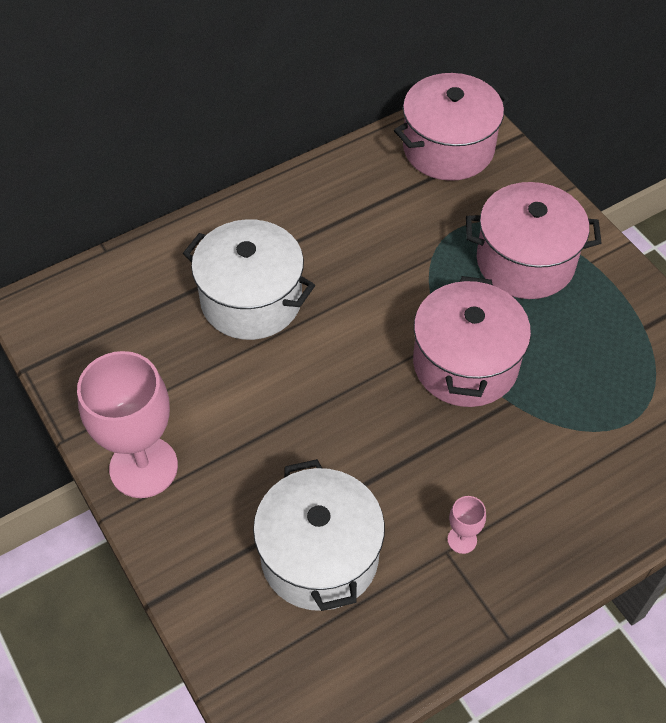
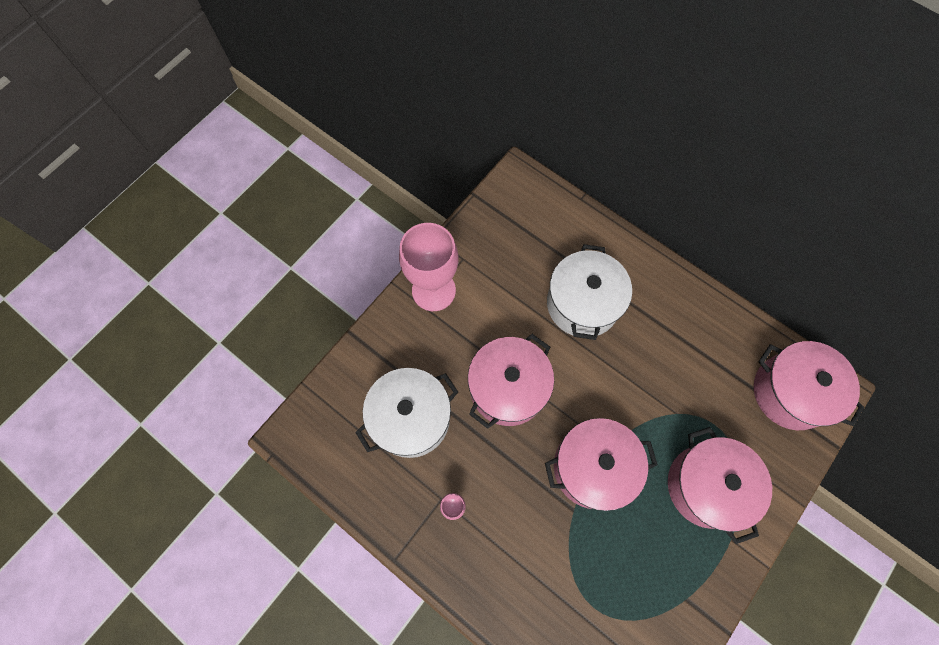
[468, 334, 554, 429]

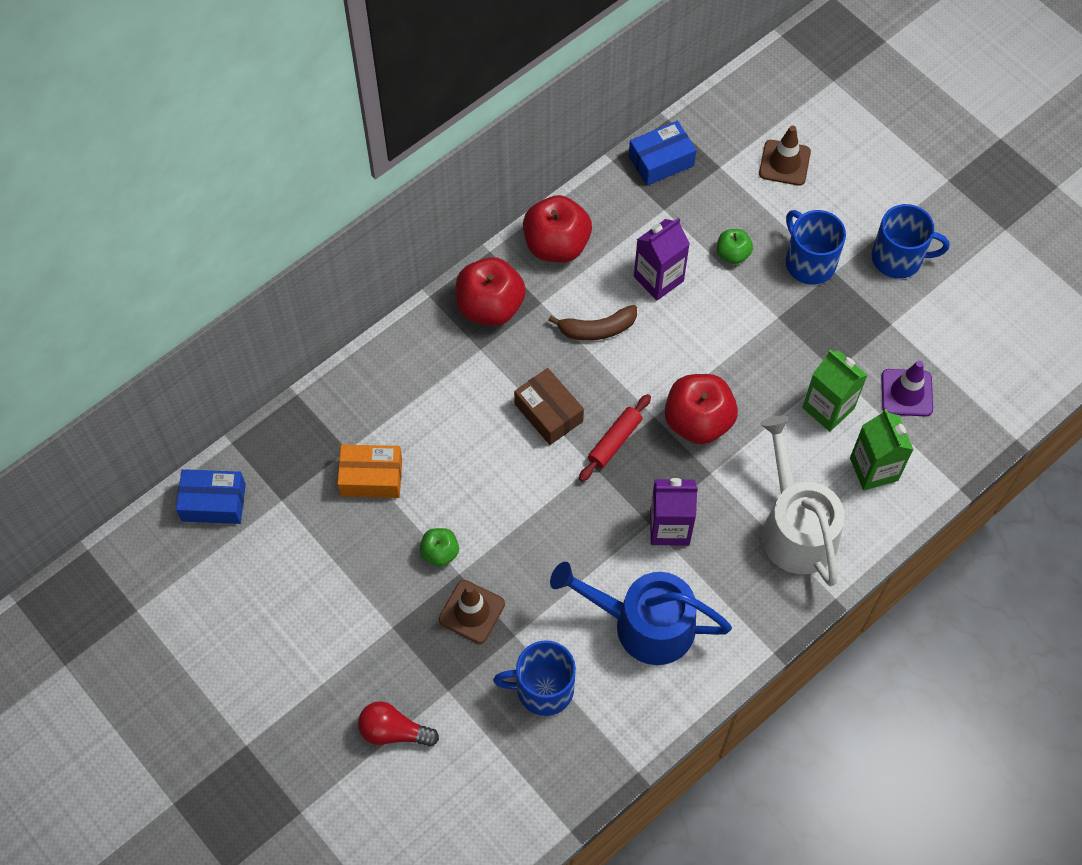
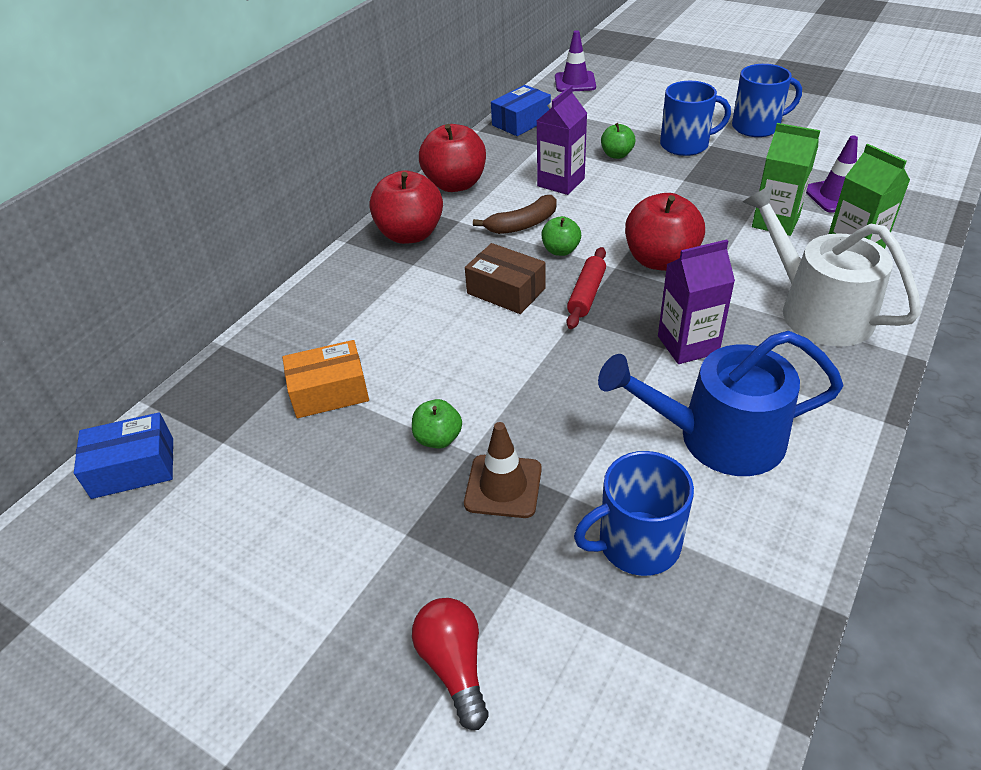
[759, 125, 811, 186] (first image)
[541, 216, 581, 256]
[555, 30, 596, 92]
[412, 598, 489, 730]
[660, 81, 731, 156]

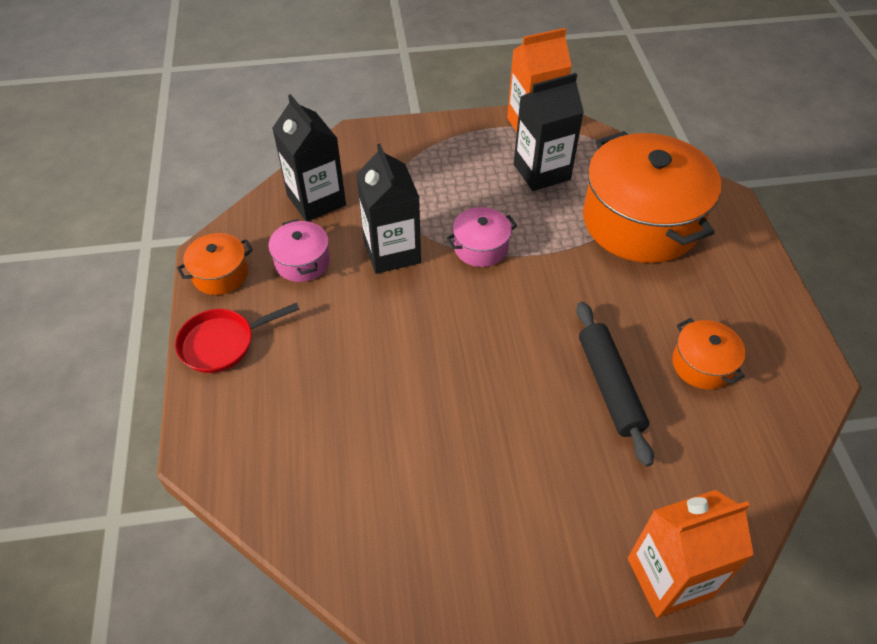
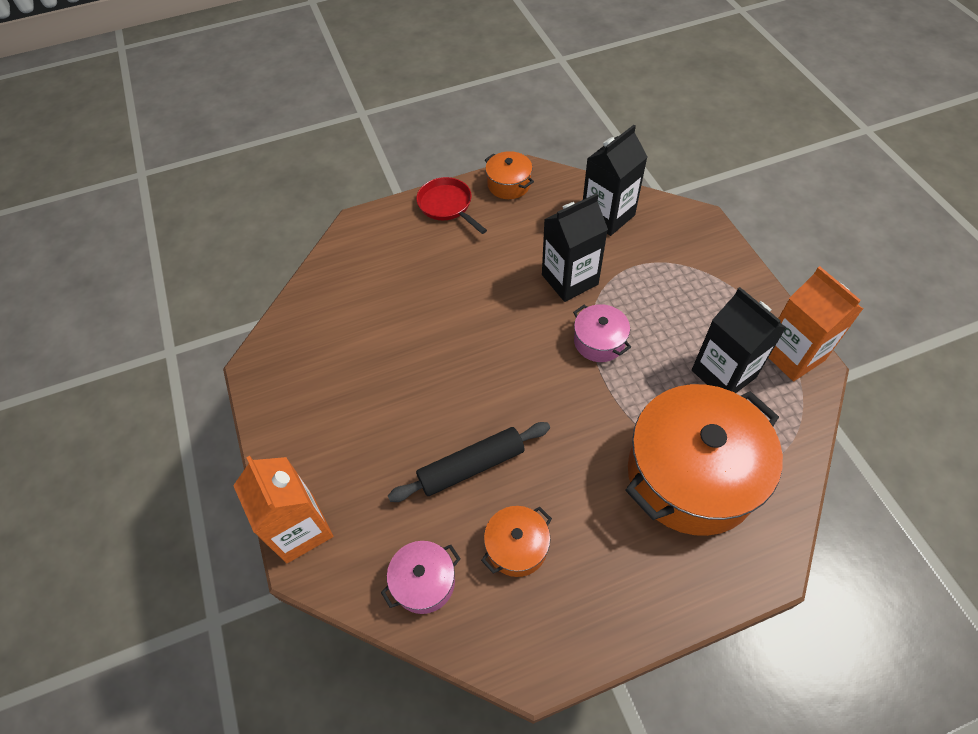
[381, 541, 461, 614]

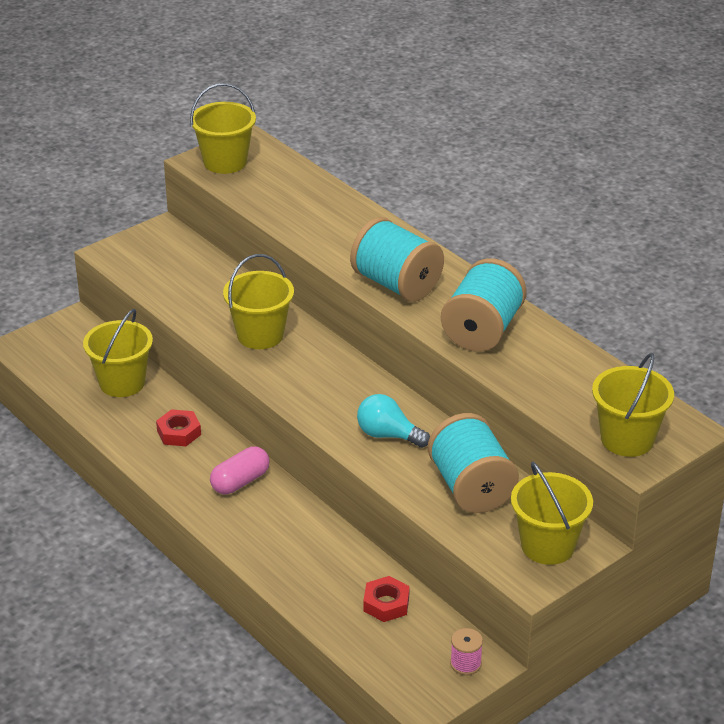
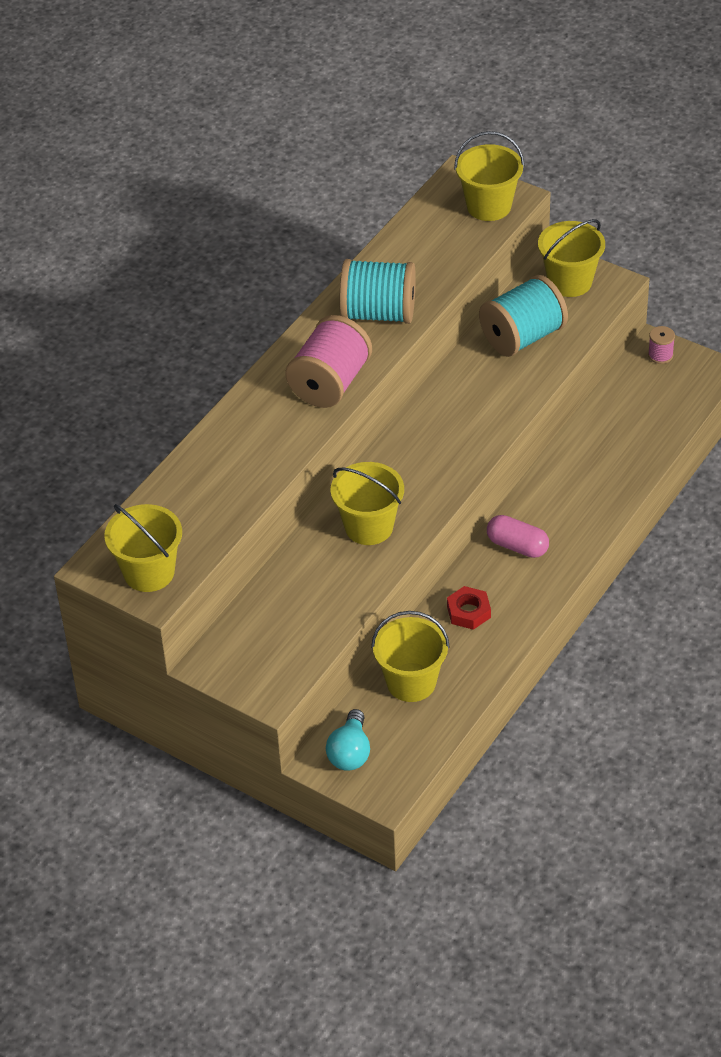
[363, 576, 410, 622] (first image)
[326, 709, 370, 771]
[285, 315, 372, 408]

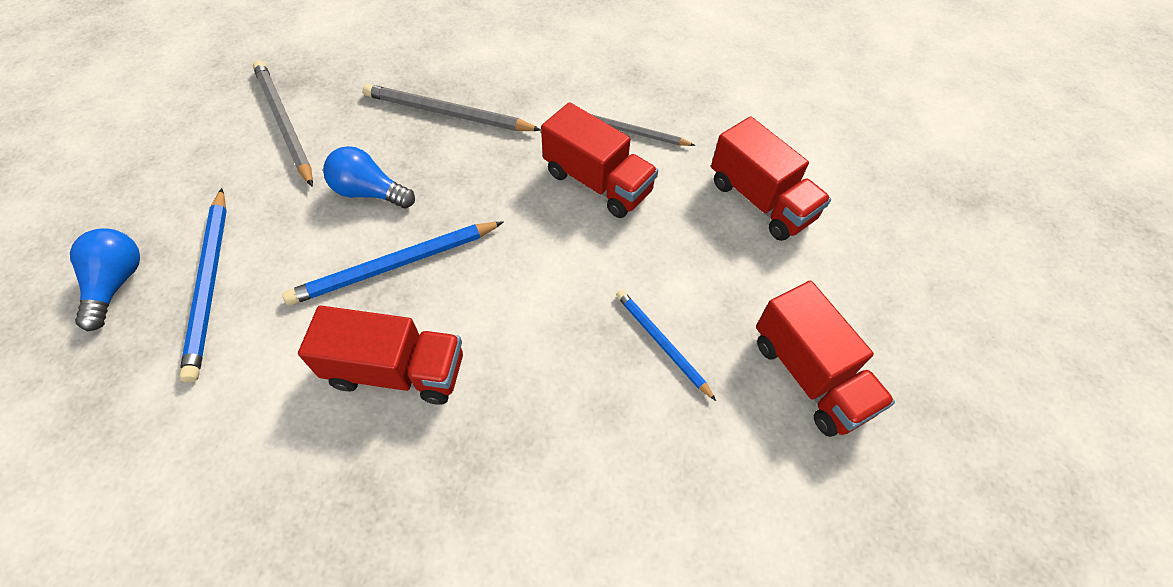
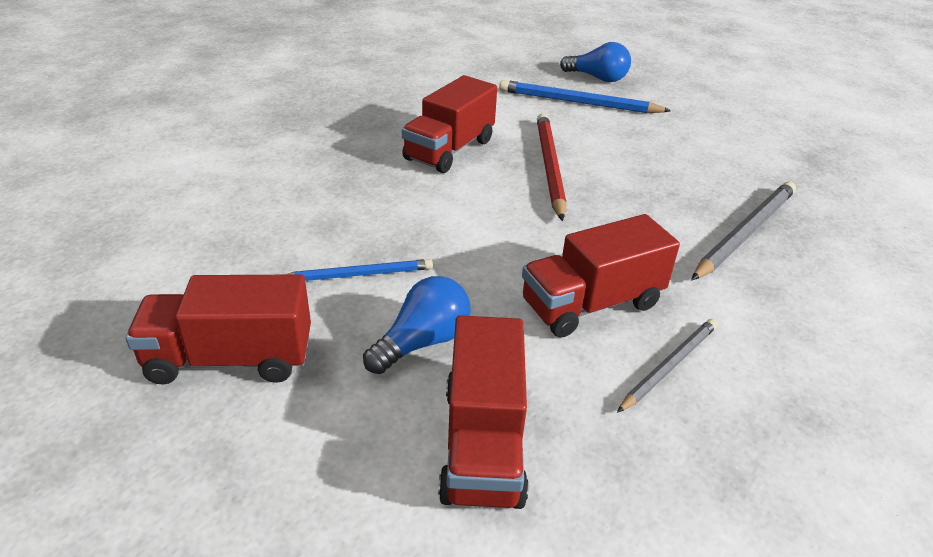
[253, 61, 313, 187] (first image)
[363, 276, 471, 374]
[537, 114, 566, 221]
[438, 315, 528, 509]

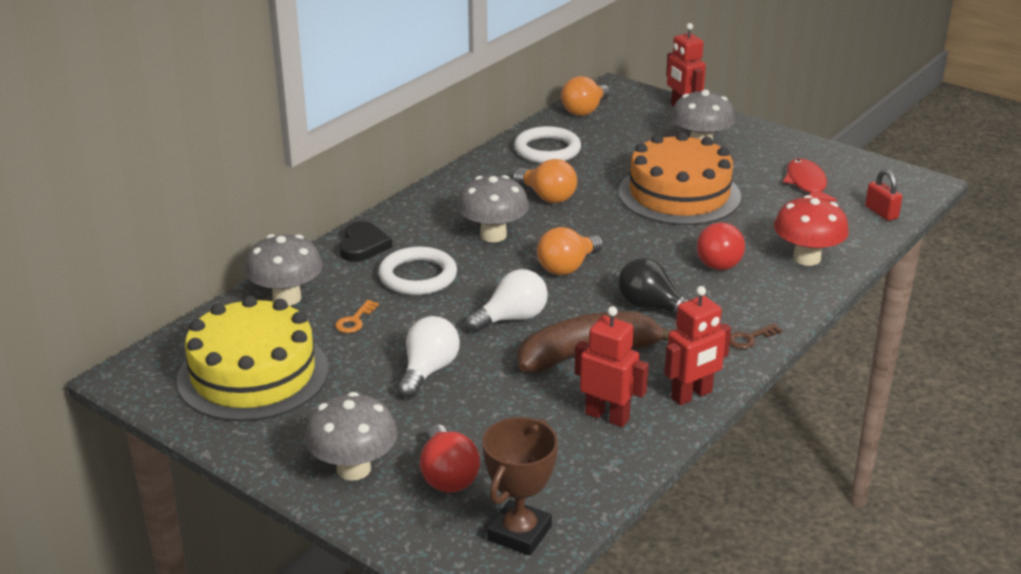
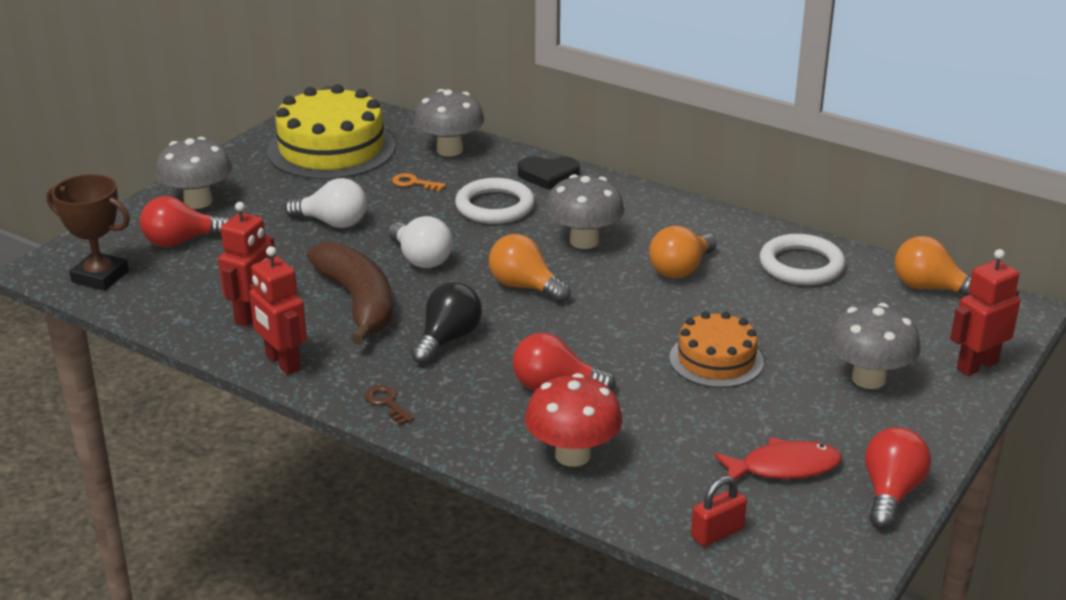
[865, 427, 931, 529]
[669, 311, 764, 388]

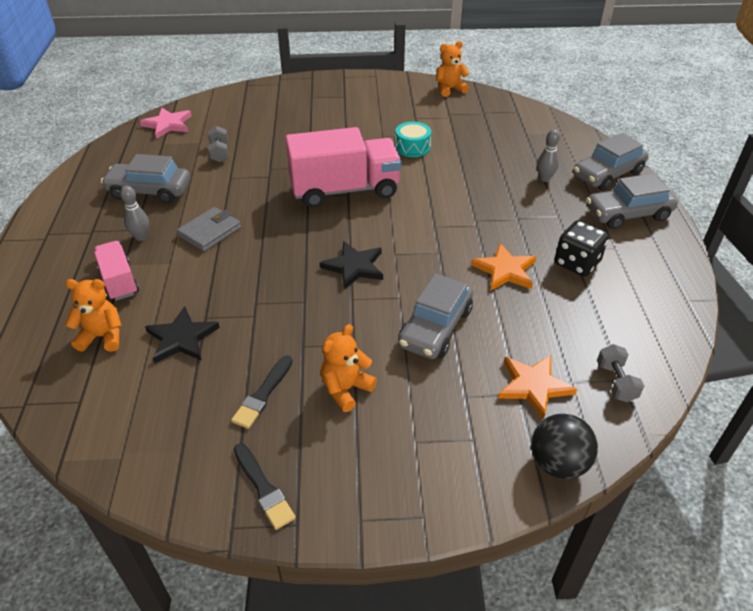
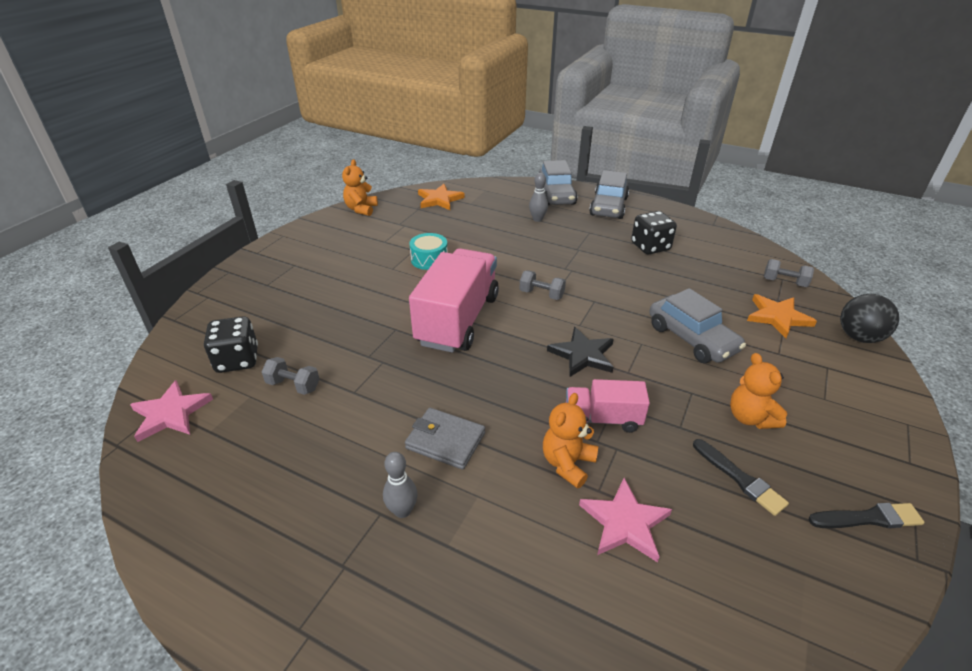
[101, 154, 190, 203] (first image)
[204, 316, 258, 373]
[519, 270, 566, 300]
[543, 393, 598, 489]
[566, 379, 650, 433]
[418, 184, 465, 210]
[579, 478, 672, 562]
[405, 408, 485, 470]

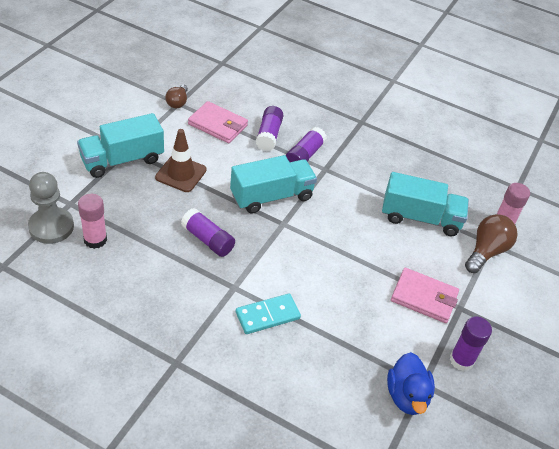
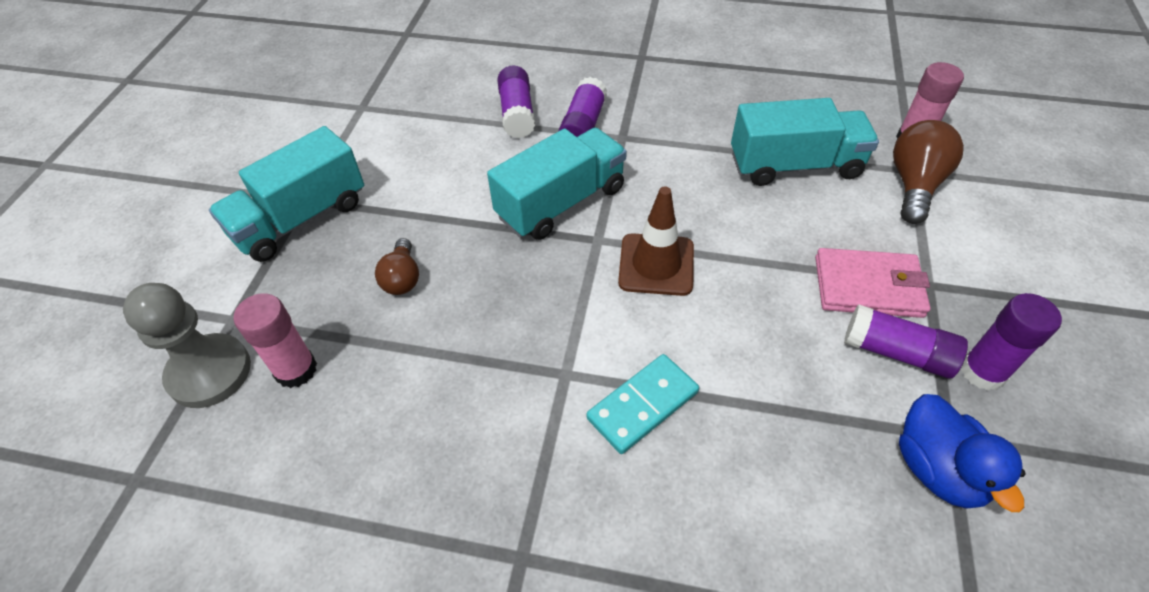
[188, 101, 248, 143] (first image)
[618, 186, 694, 296]
[375, 238, 419, 295]
[844, 304, 968, 378]

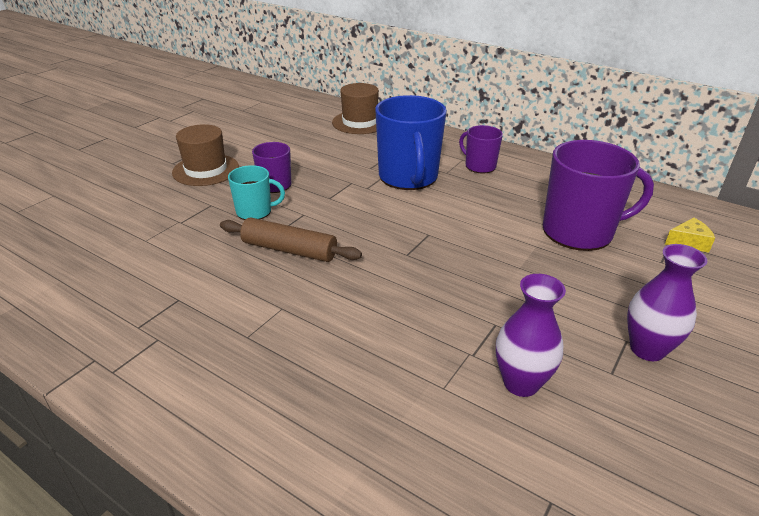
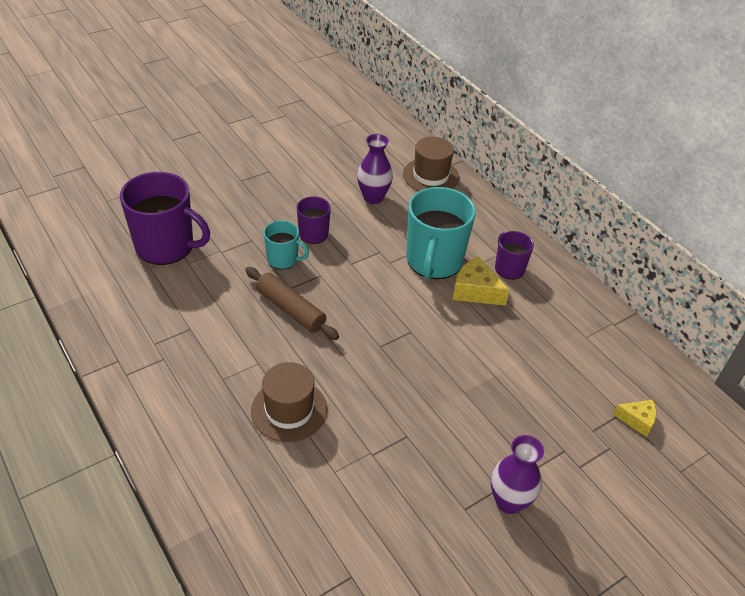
[452, 256, 509, 306]
[251, 362, 327, 442]
[357, 134, 393, 204]
[120, 172, 210, 265]
[406, 187, 476, 279]

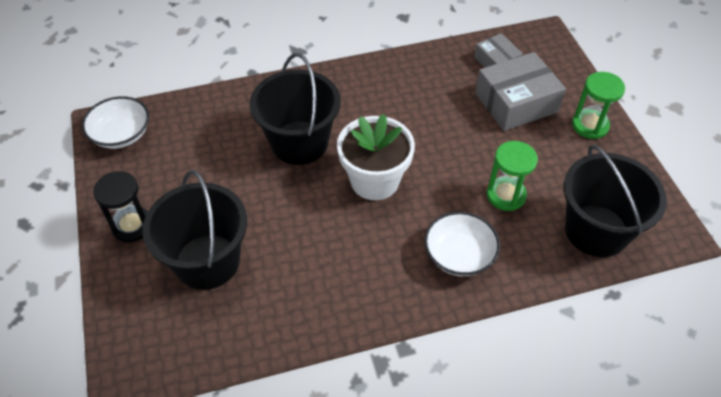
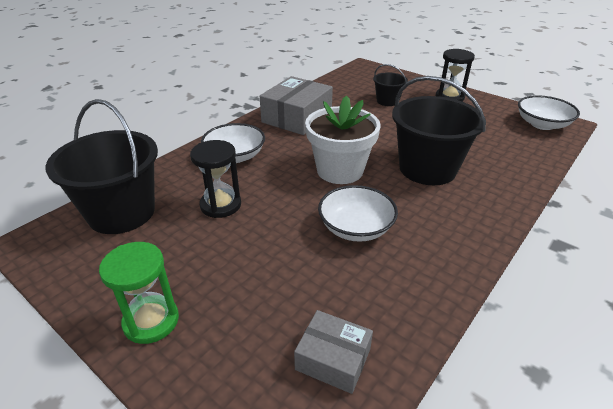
[318, 185, 398, 242]
[260, 76, 333, 135]
[190, 140, 241, 218]
[373, 64, 408, 106]

